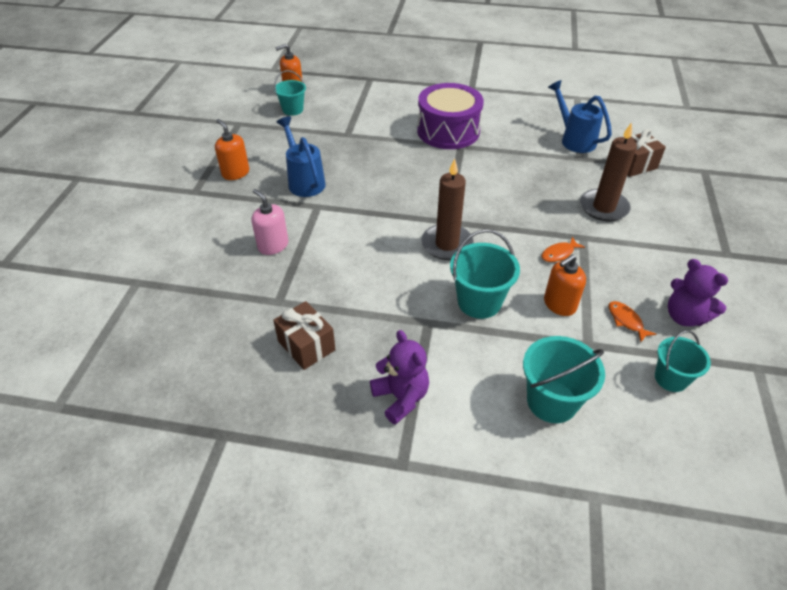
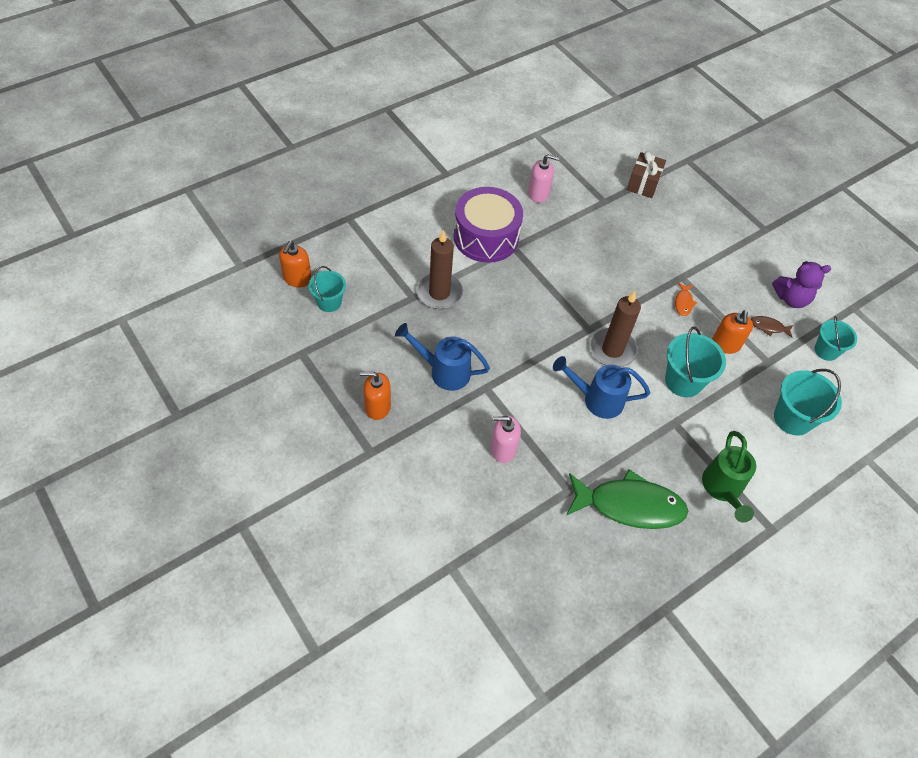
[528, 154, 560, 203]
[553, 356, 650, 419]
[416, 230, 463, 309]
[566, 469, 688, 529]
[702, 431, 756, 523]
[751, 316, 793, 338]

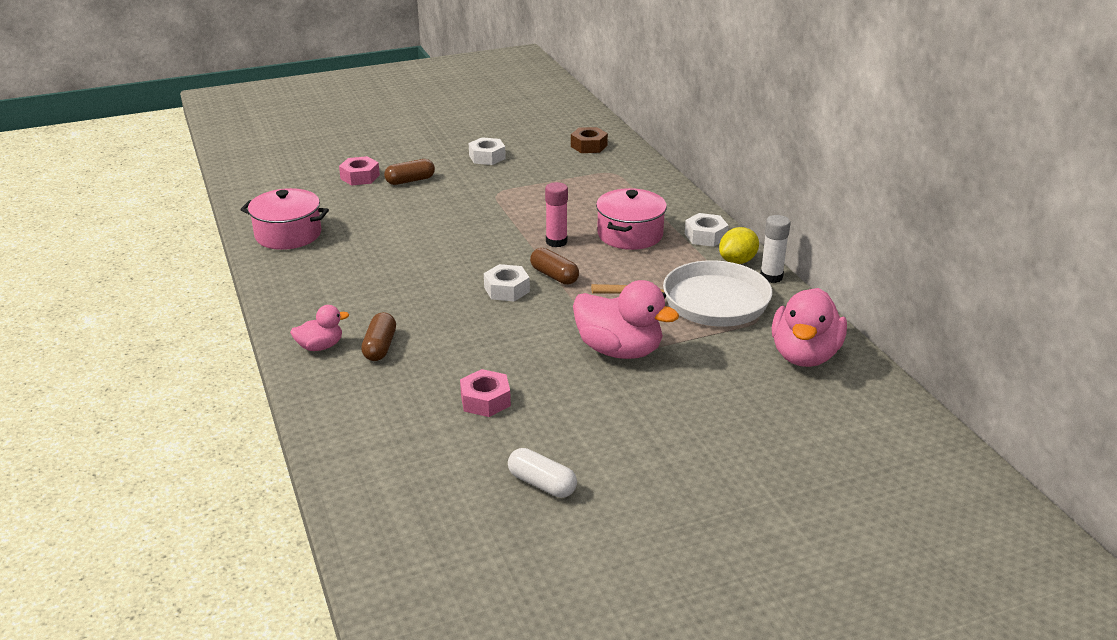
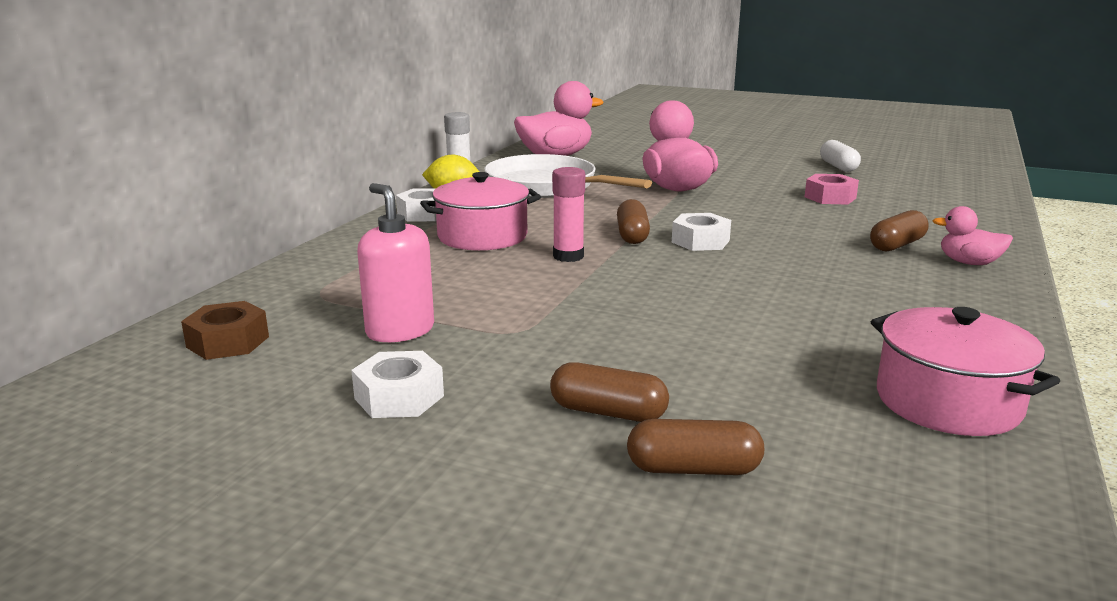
[357, 183, 434, 342]
[627, 419, 764, 475]

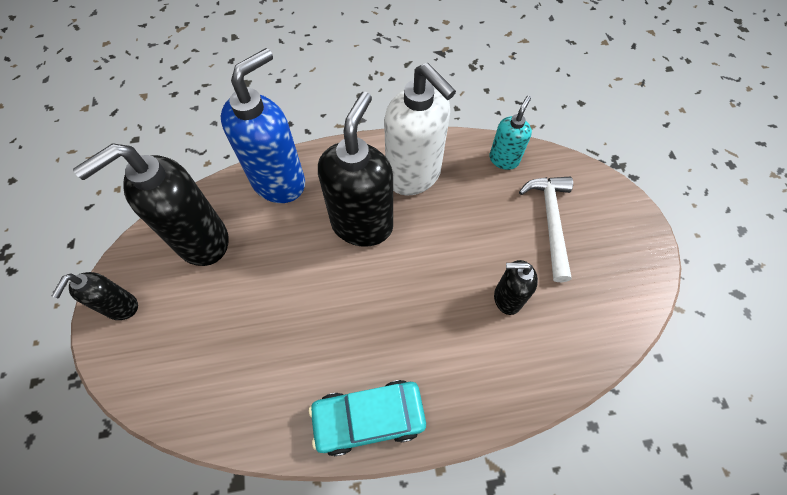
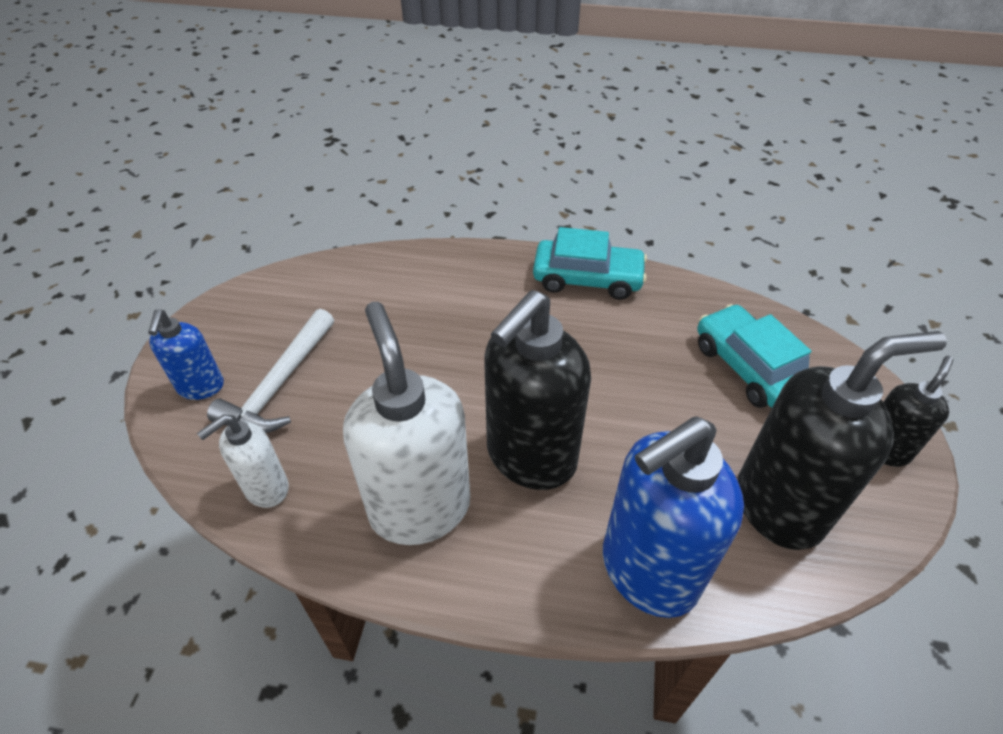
[494, 260, 538, 315] (first image)
[148, 309, 224, 400]
[697, 304, 811, 408]
[197, 414, 289, 508]

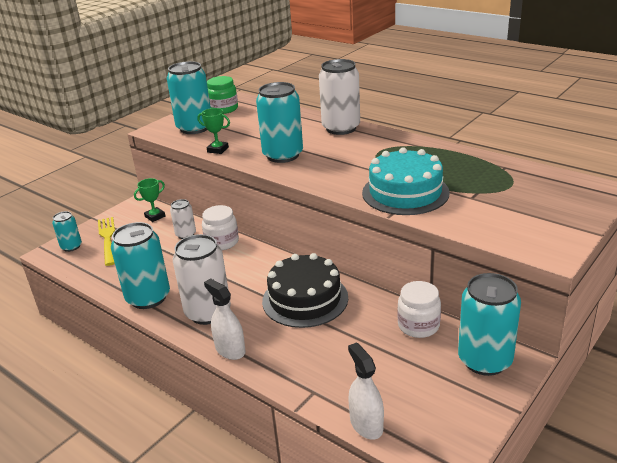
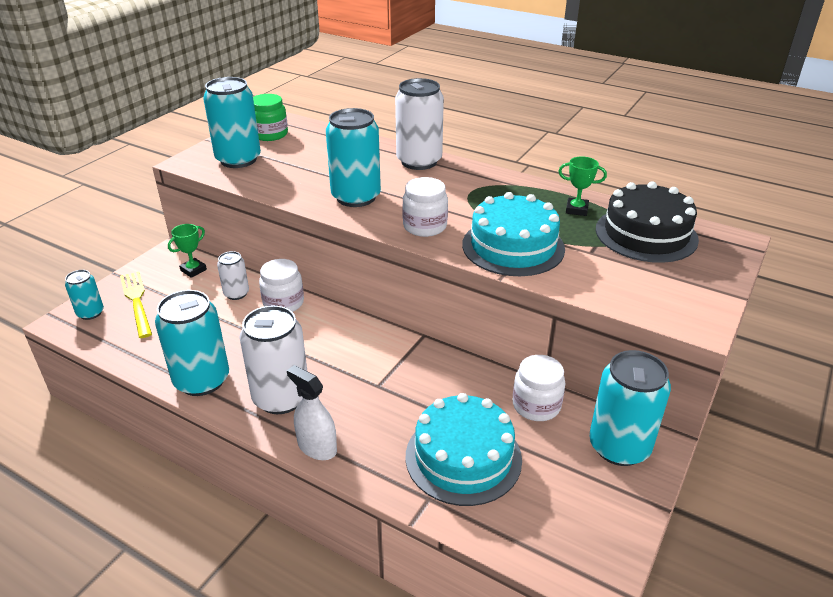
[348, 342, 384, 439] (first image)
[402, 177, 448, 237]
[406, 393, 522, 506]
[558, 156, 607, 216]
[596, 181, 699, 263]

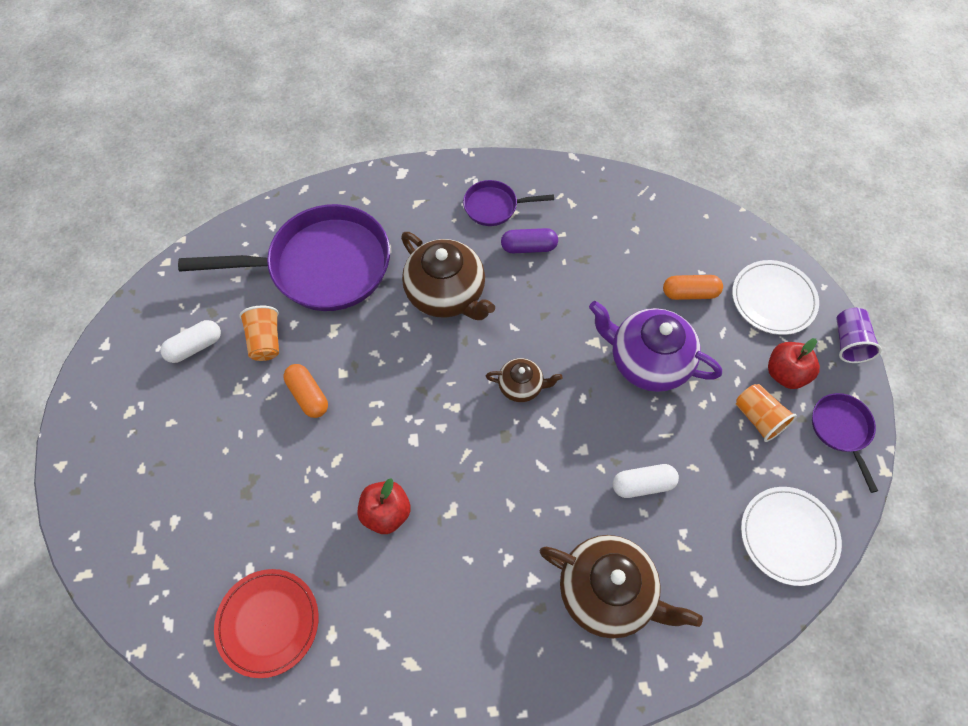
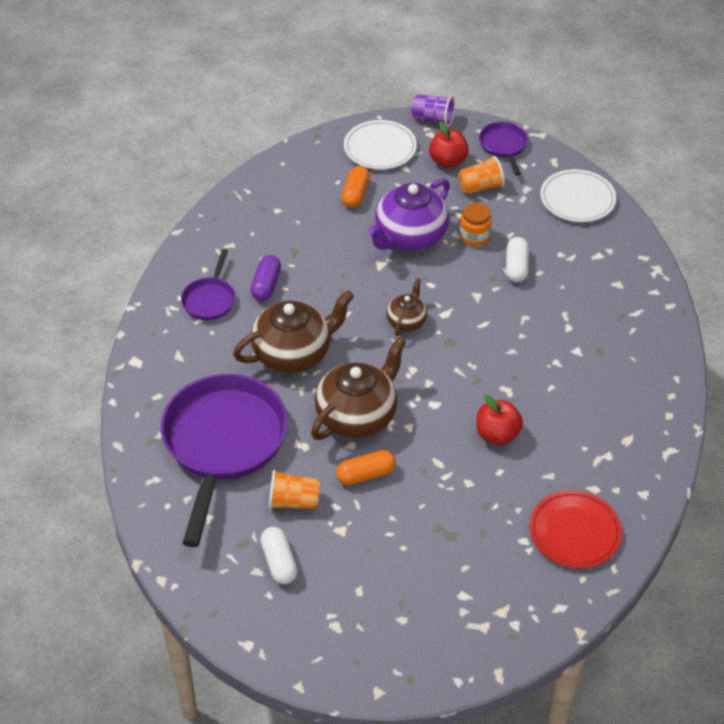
[460, 203, 492, 246]
[311, 337, 406, 440]
[479, 122, 528, 176]

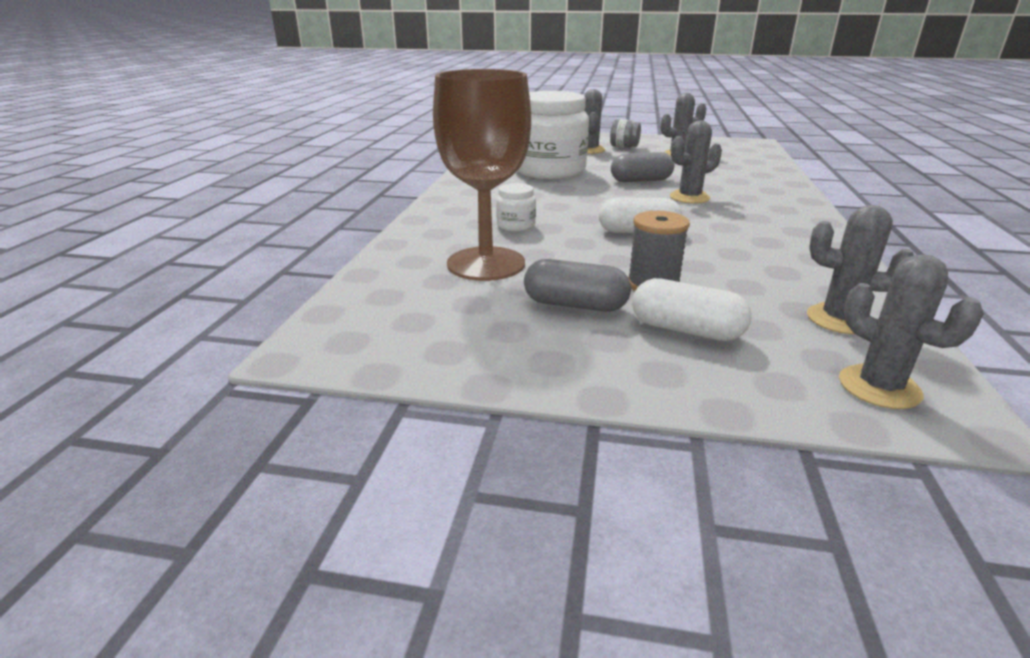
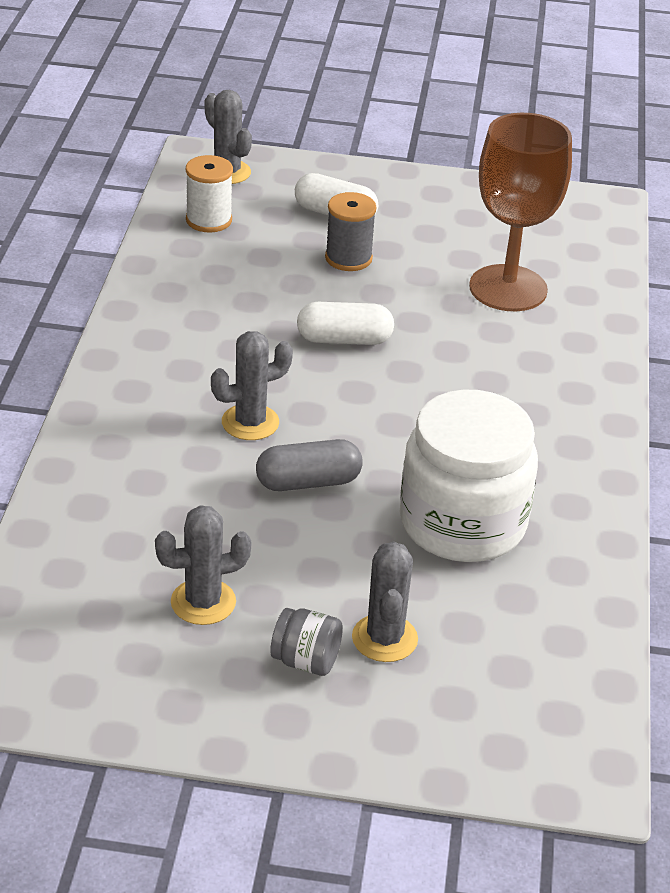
[496, 183, 536, 231] (first image)
[524, 259, 631, 312] (first image)
[186, 155, 233, 233]

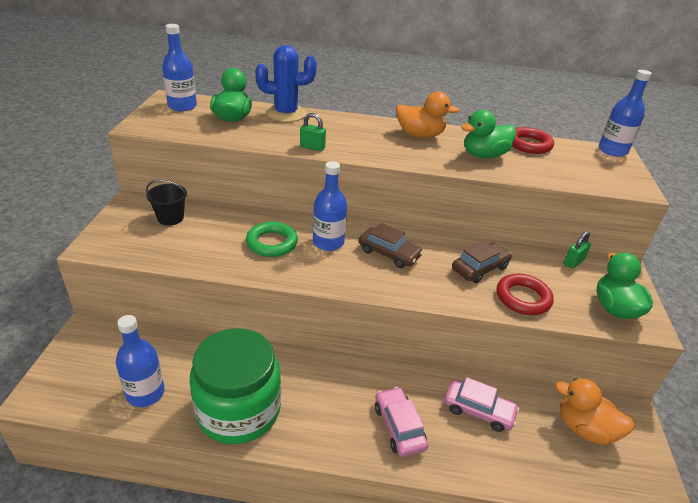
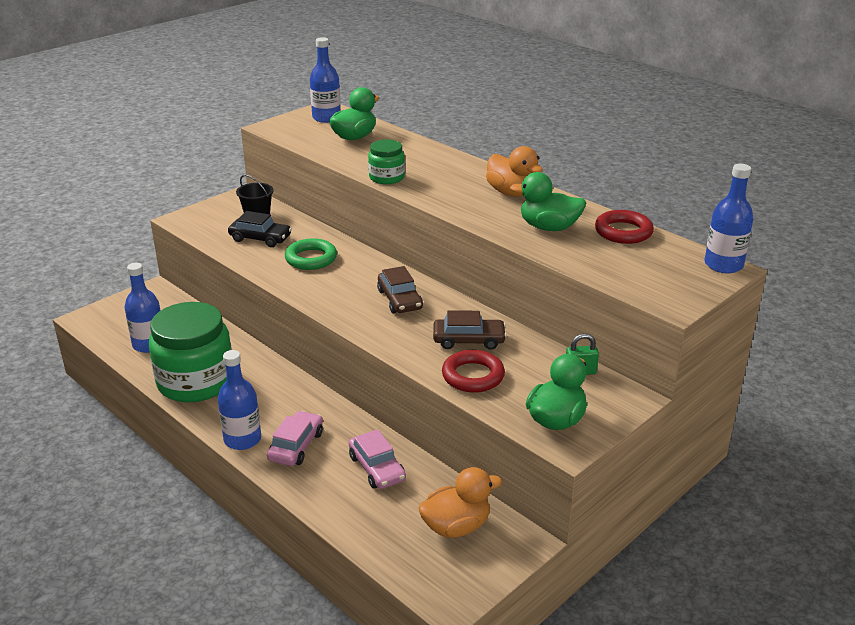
[255, 45, 317, 122] (first image)
[228, 211, 292, 247]
[218, 350, 261, 450]
[368, 140, 405, 184]
[418, 467, 502, 538]

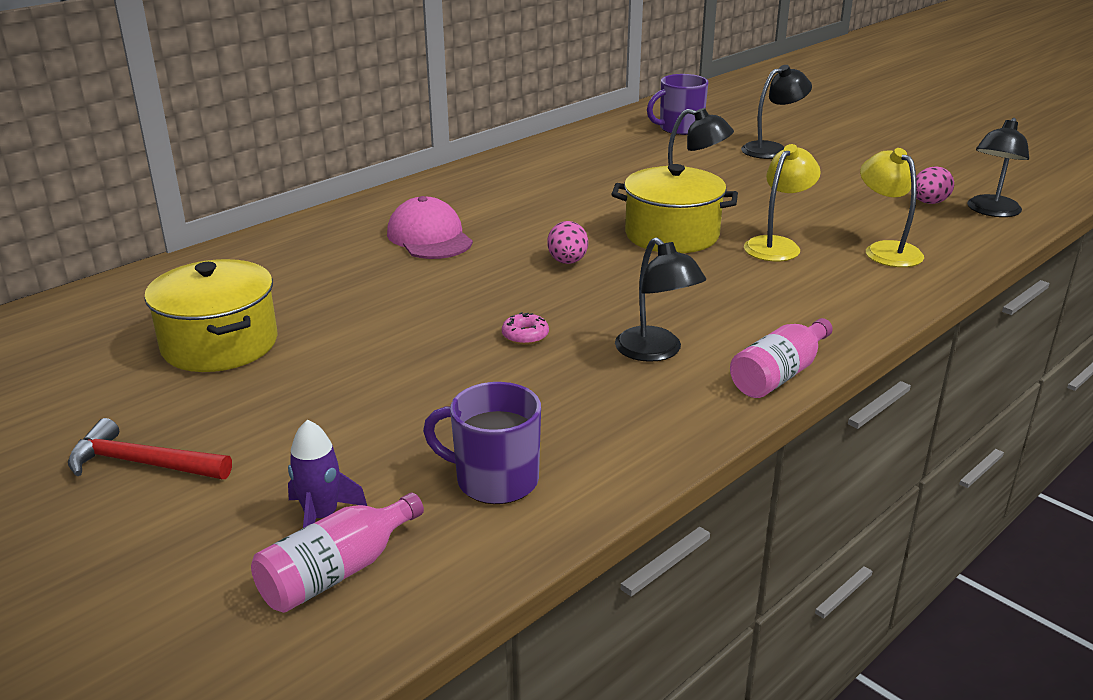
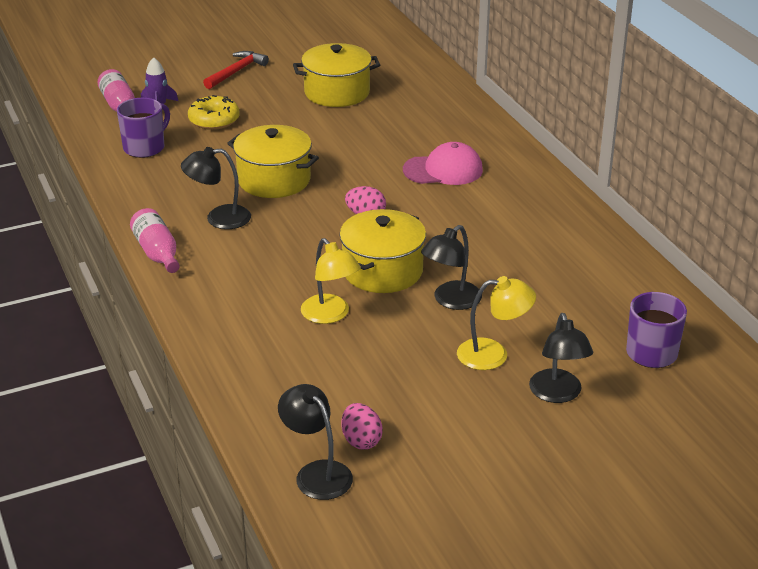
[188, 95, 240, 130]
[457, 276, 536, 370]
[227, 125, 319, 198]

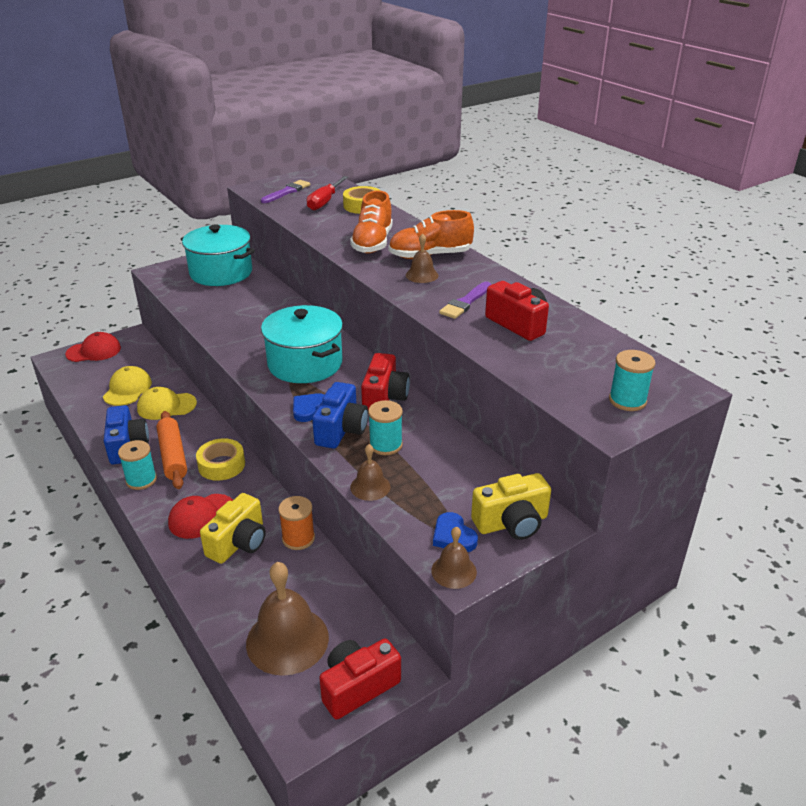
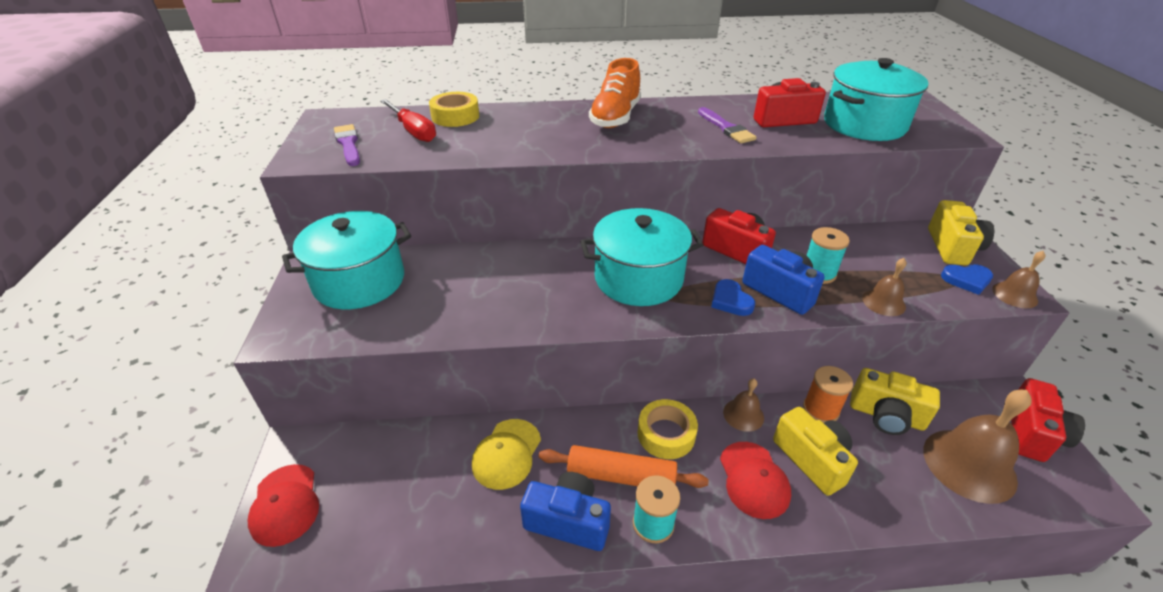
[103, 366, 152, 406] (first image)
[350, 190, 393, 253] (first image)
[609, 350, 655, 411] (first image)
[824, 58, 928, 141]
[850, 368, 940, 435]
[723, 379, 764, 432]
[248, 464, 319, 547]
[1011, 378, 1085, 462]

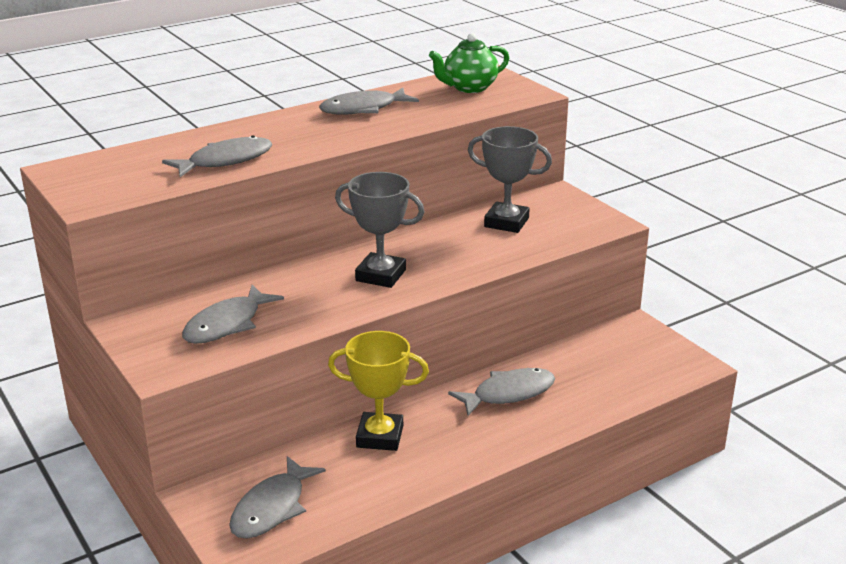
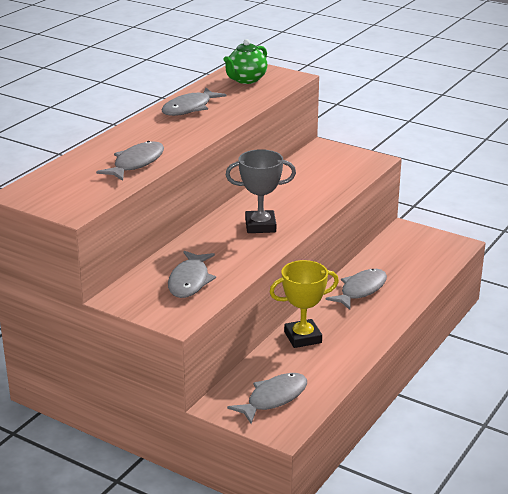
[468, 126, 552, 233] (first image)
[227, 373, 307, 424]

